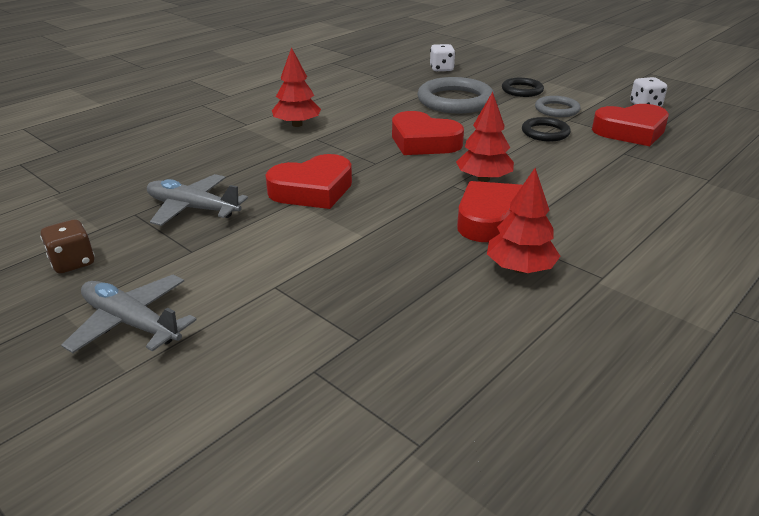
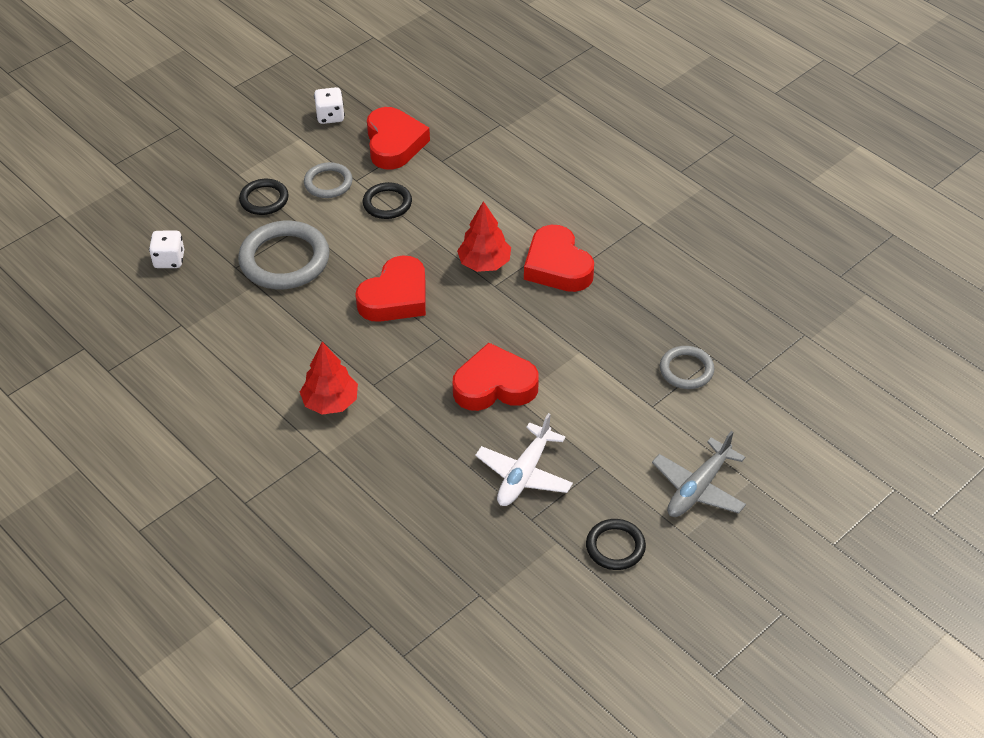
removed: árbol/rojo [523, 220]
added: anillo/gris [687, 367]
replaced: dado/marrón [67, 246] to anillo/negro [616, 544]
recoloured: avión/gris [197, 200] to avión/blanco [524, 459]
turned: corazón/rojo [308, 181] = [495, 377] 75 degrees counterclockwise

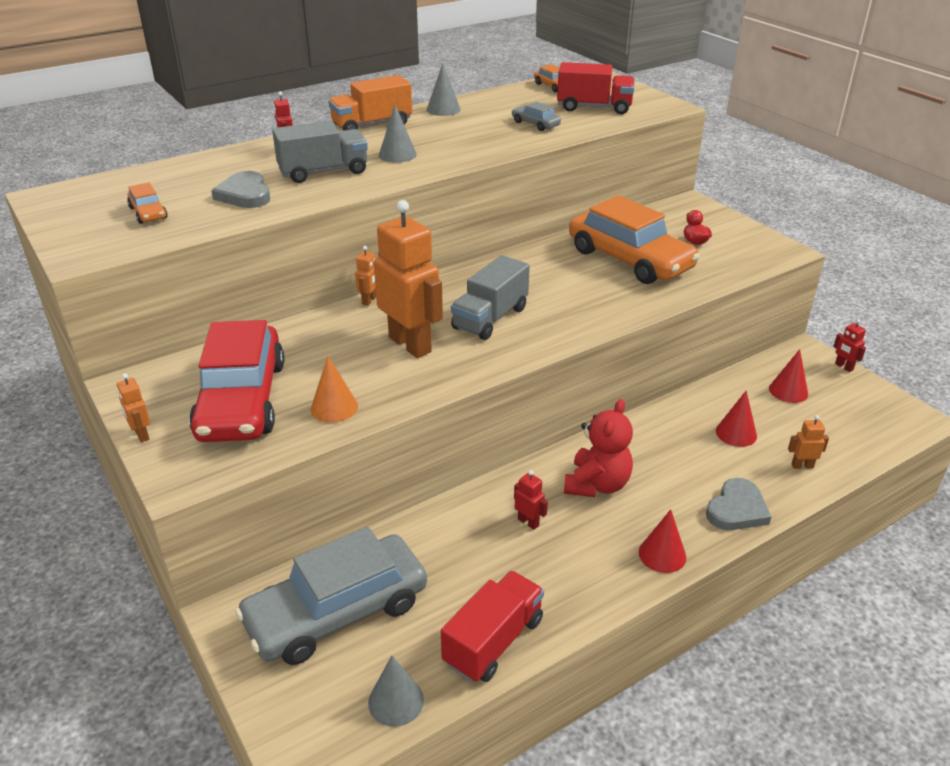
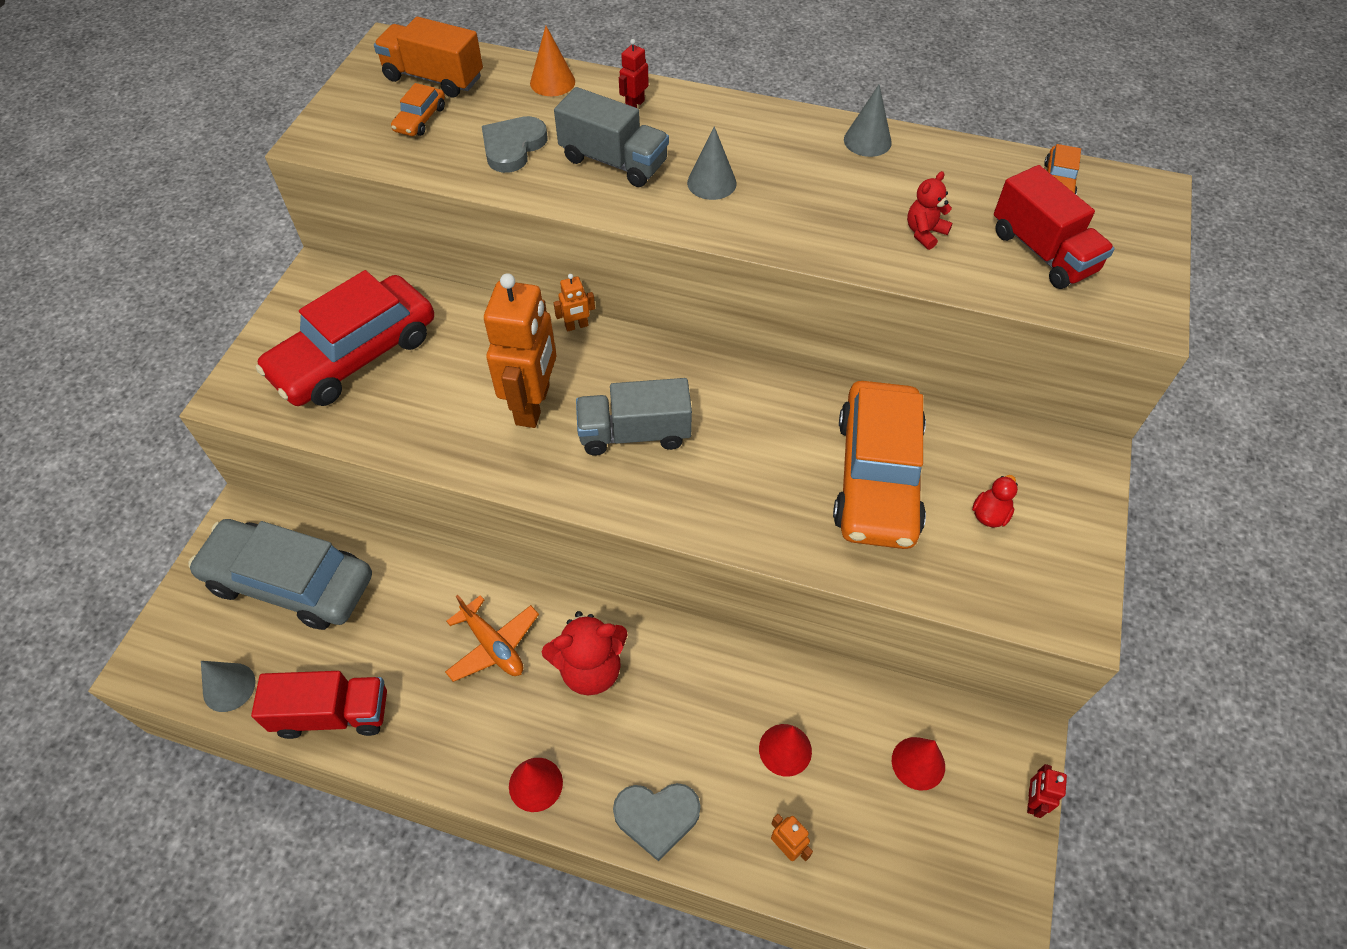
removed: robot/naranja [133, 407]
moved: camión/naranja [370, 103] to [428, 57]; cono/naranja [334, 389] to [552, 61]
replaced: coche/gris [536, 116] to osito/rojo [930, 210]; robot/rojo [531, 500] to avión/naranja [492, 638]

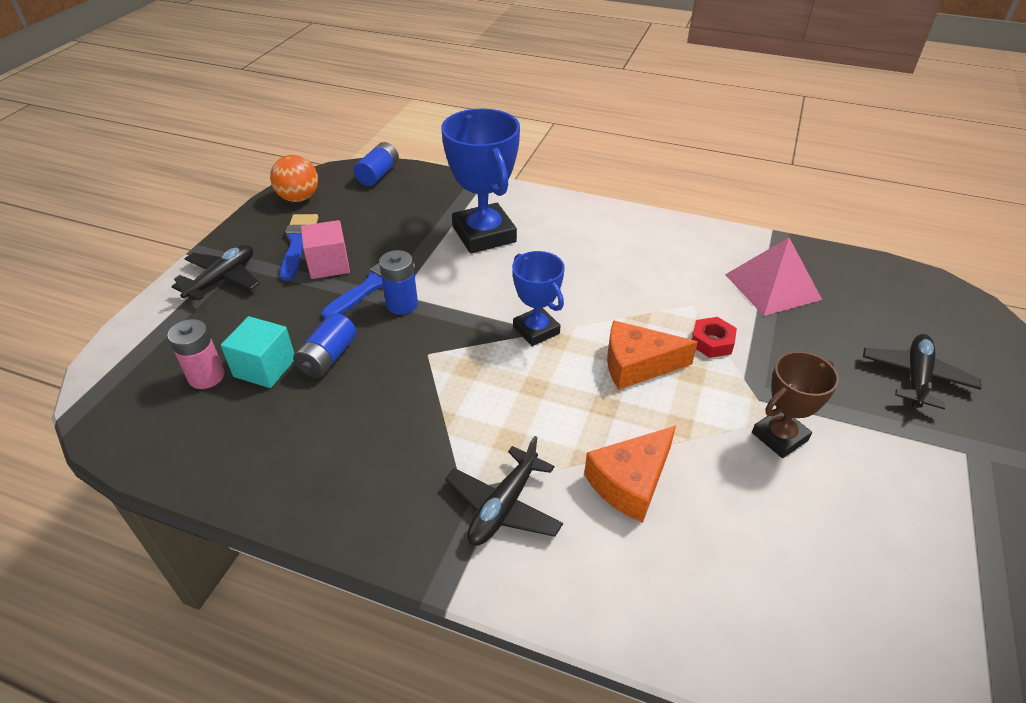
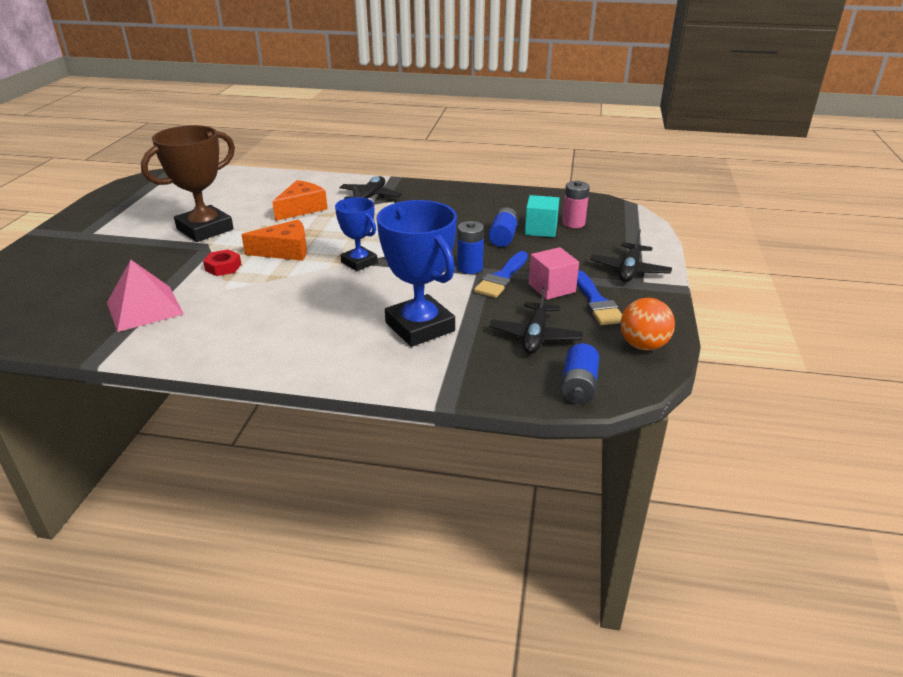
moved: avión/negro [922, 371] to [536, 320]
resized: trofeo/marrón [795, 404] = [188, 183] x1.68

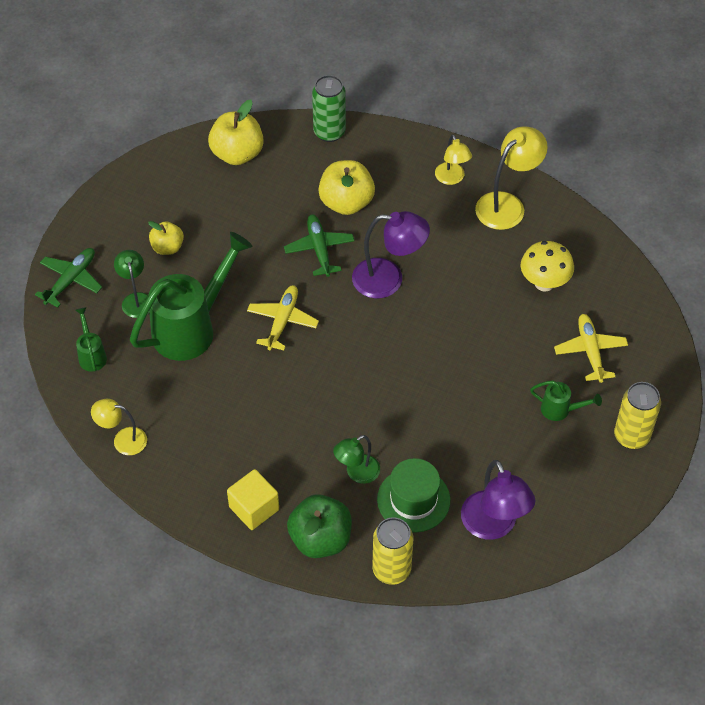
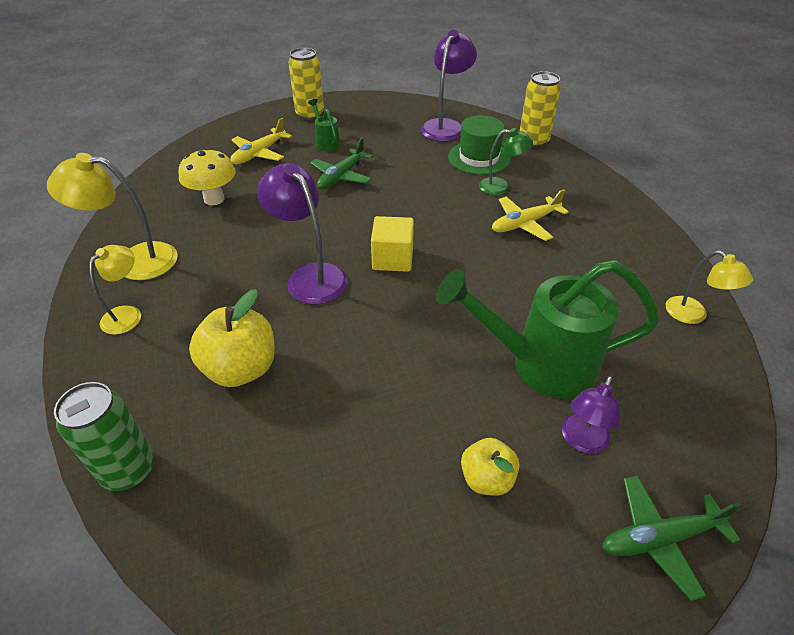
removed: manzana/amarillo [236, 132]; regadera/verde [91, 339]; manzana/verde [319, 526]
moved: avión/verde [319, 245] to [341, 163]; avión/amarillo [283, 318] to [530, 215]; cubo/amarillo [253, 499] to [392, 244]
recoloured: lámpara/verde [131, 284] to lámpara/morado [591, 414]

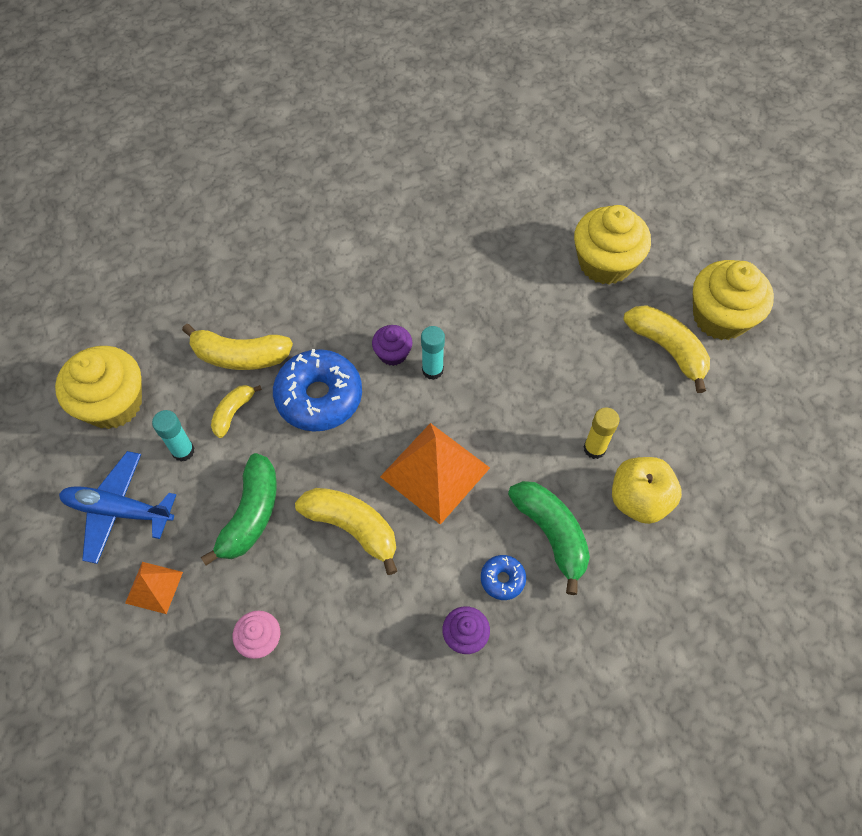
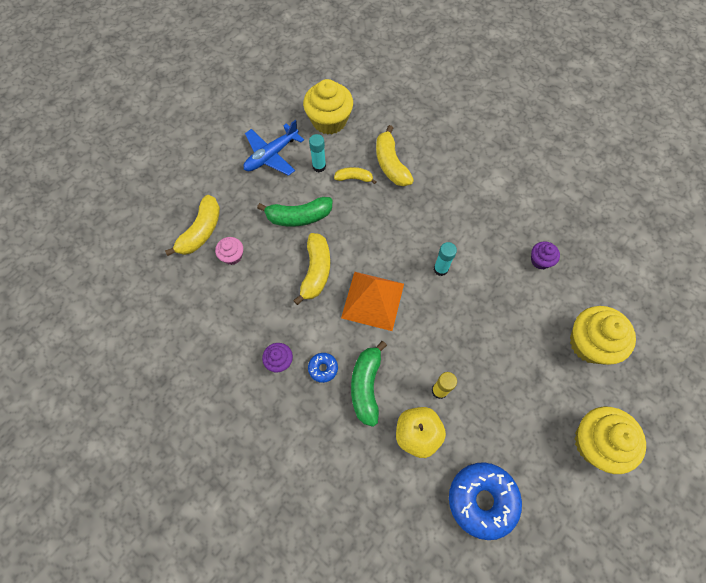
removed: pirámide/naranja [154, 588]
moved: plátano/amarillo [666, 349] to [192, 225]; magdalena/morado [392, 345] to [545, 255]; rosquilla/azul [317, 390] to [485, 501]
turned: avión/azul [117, 507] = [273, 148] 120 degrees counterclockwise; plátano/verde [549, 538] = [369, 384] 150 degrees clockwise

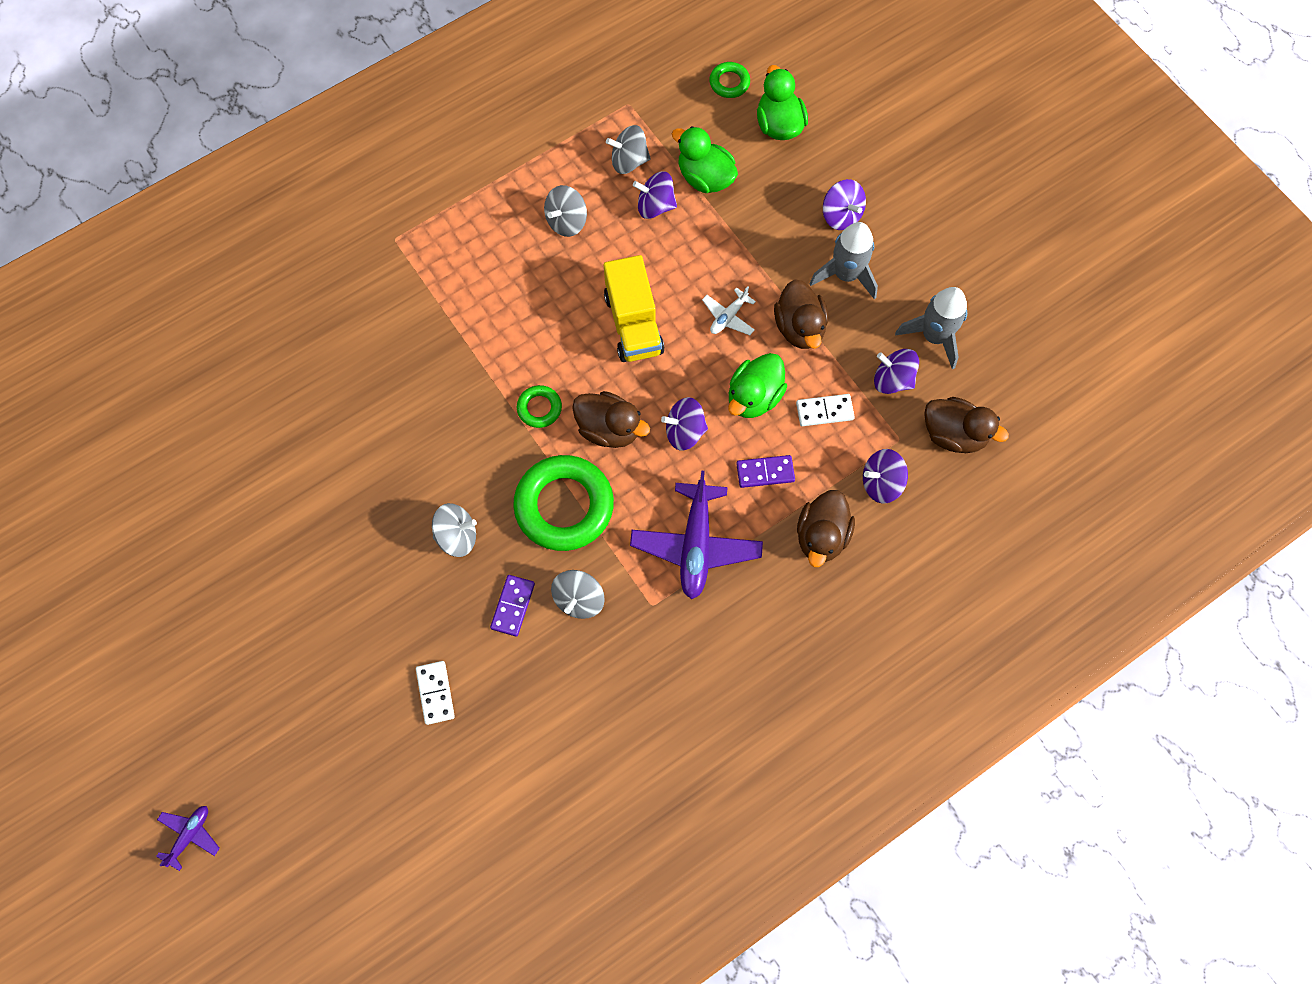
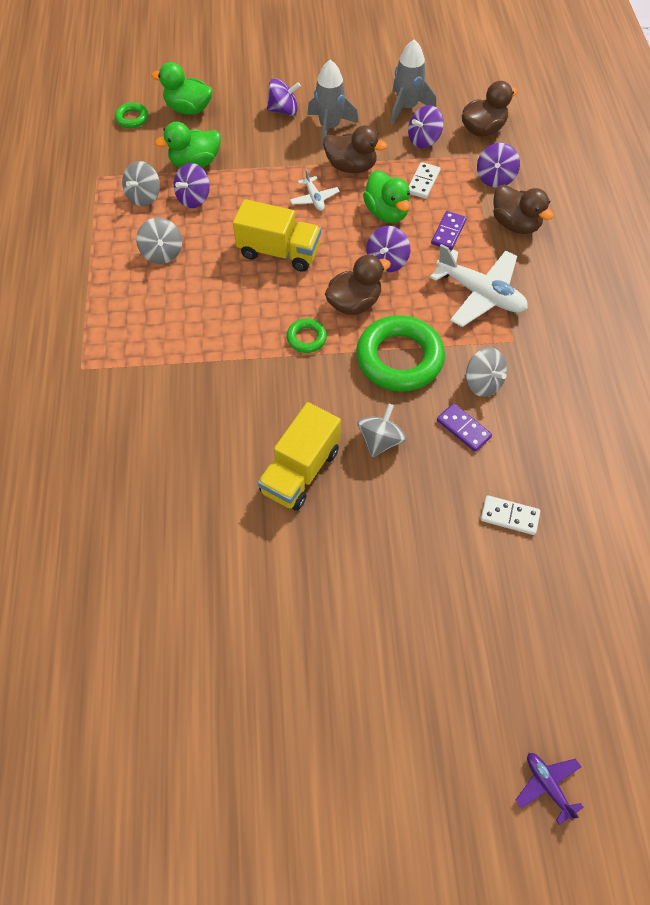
added: camión/amarillo [299, 456]
recoloured: avión/morado [696, 535] to avión/blanco [479, 285]

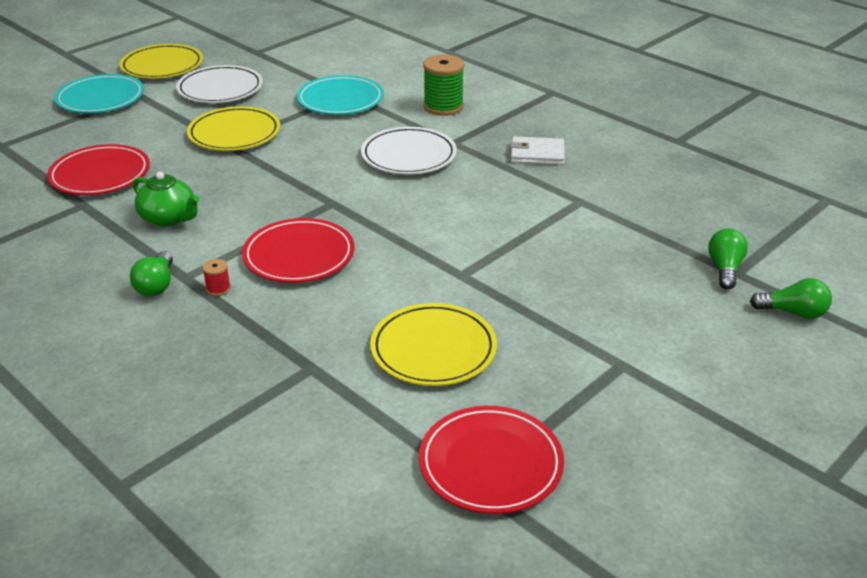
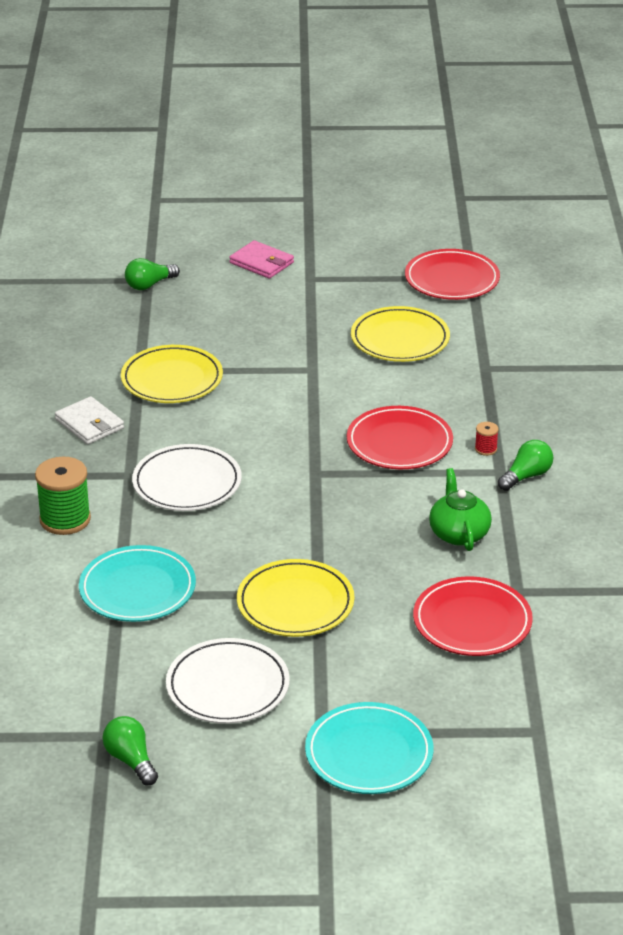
added: cartera/rosa [261, 259]
moved: plato/amarillo [161, 61] to [172, 374]; bombilla/verde [791, 298] to [130, 750]

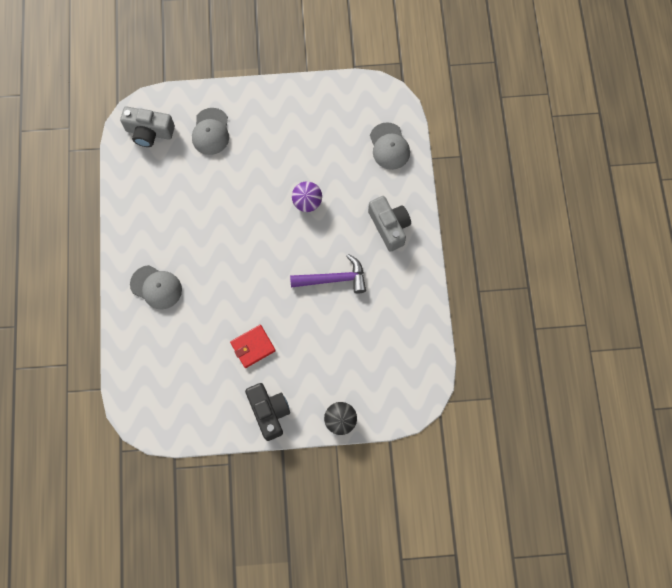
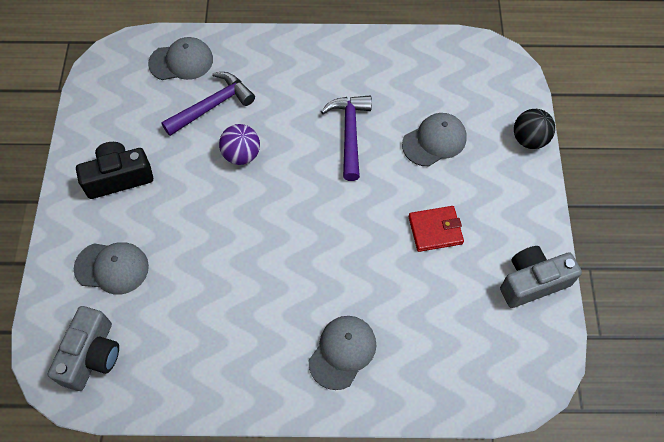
added: martillo/morado [208, 104]; gorra/gris [434, 139]
moved: cámara/gris [389, 224] to [541, 277]; cámara/negro [267, 412] to [114, 170]
turned: cartera/rojo [253, 346] = [436, 229] 75 degrees counterclockwise

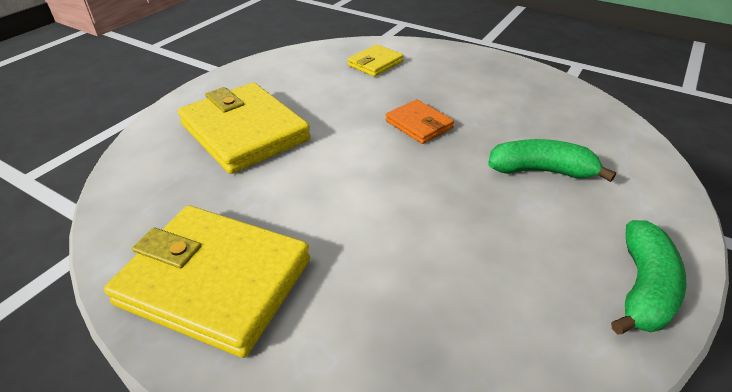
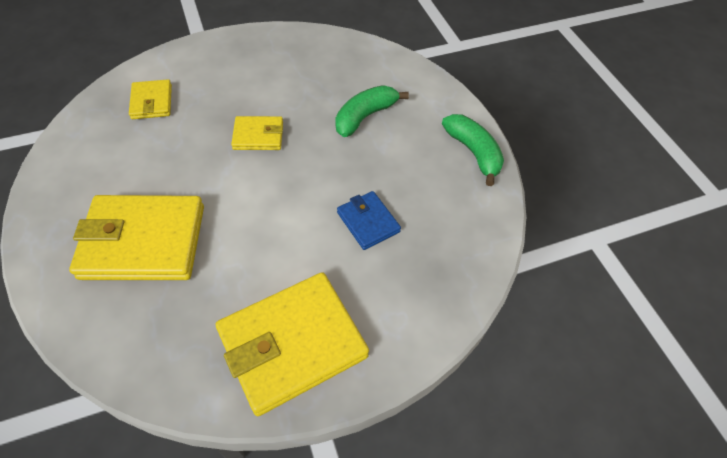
added: cartera/azul [369, 220]
recoloured: cartera/naranja [420, 121] to cartera/amarillo [257, 133]

